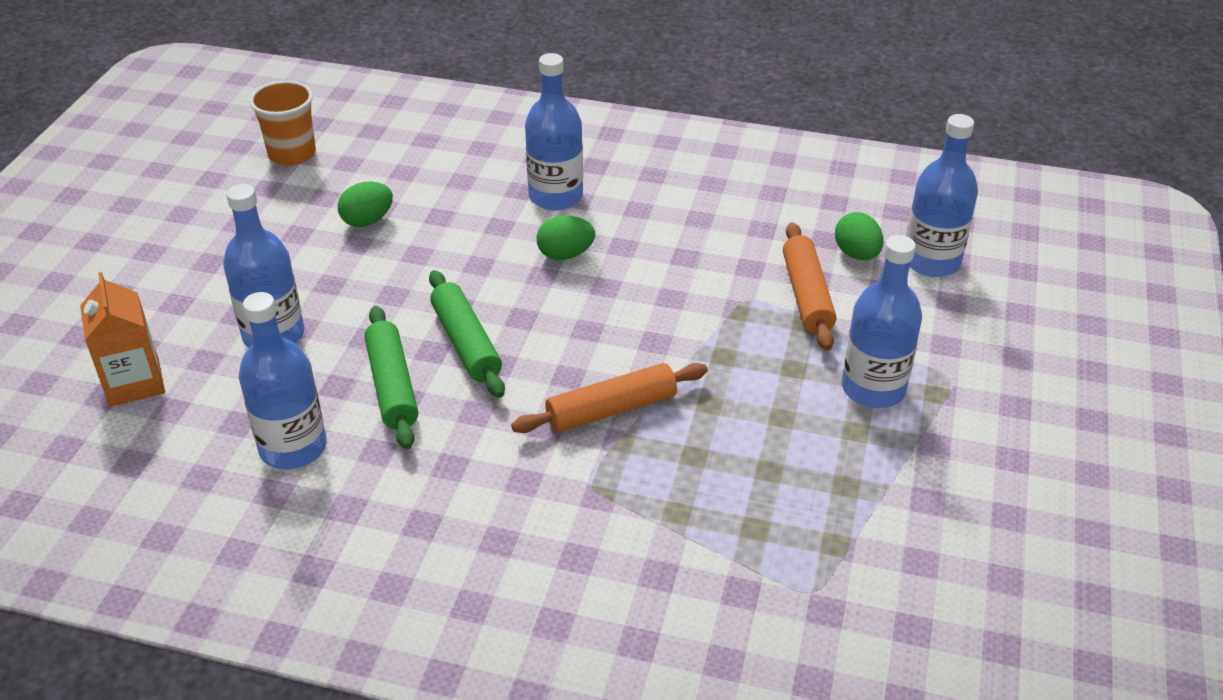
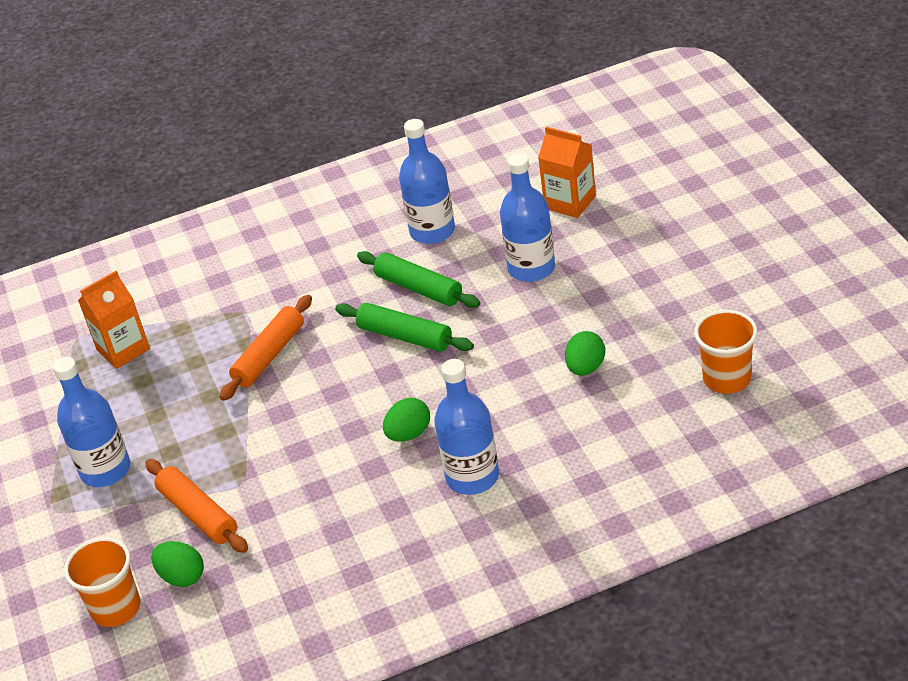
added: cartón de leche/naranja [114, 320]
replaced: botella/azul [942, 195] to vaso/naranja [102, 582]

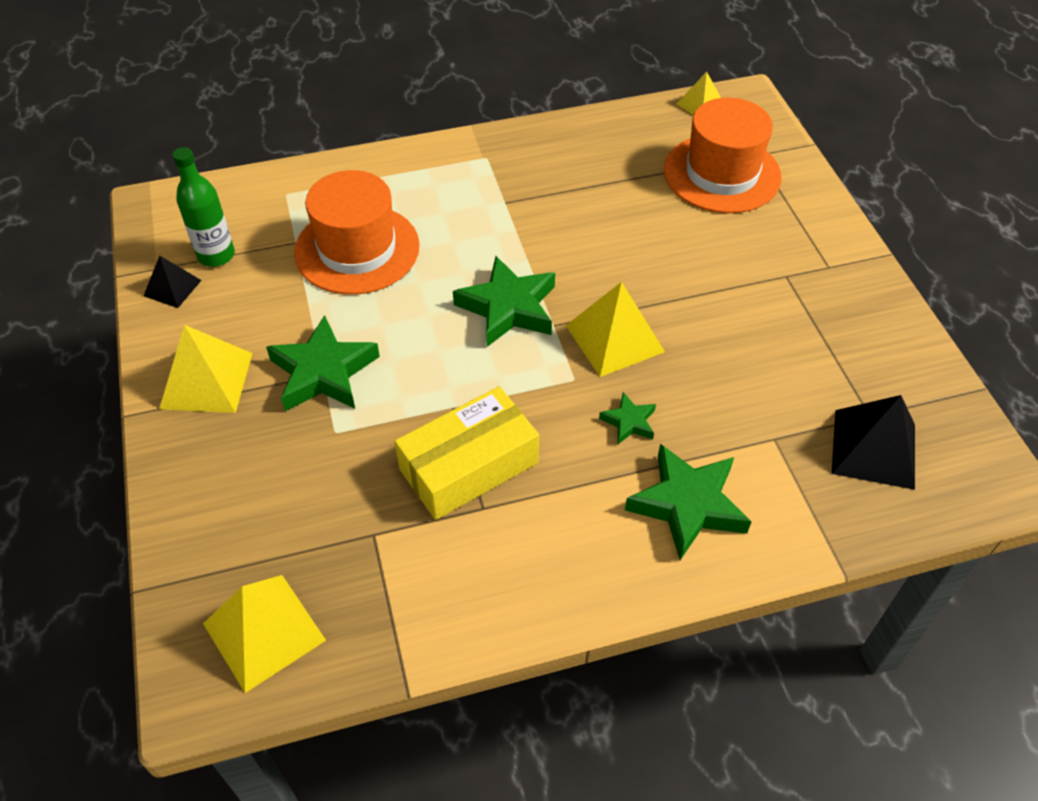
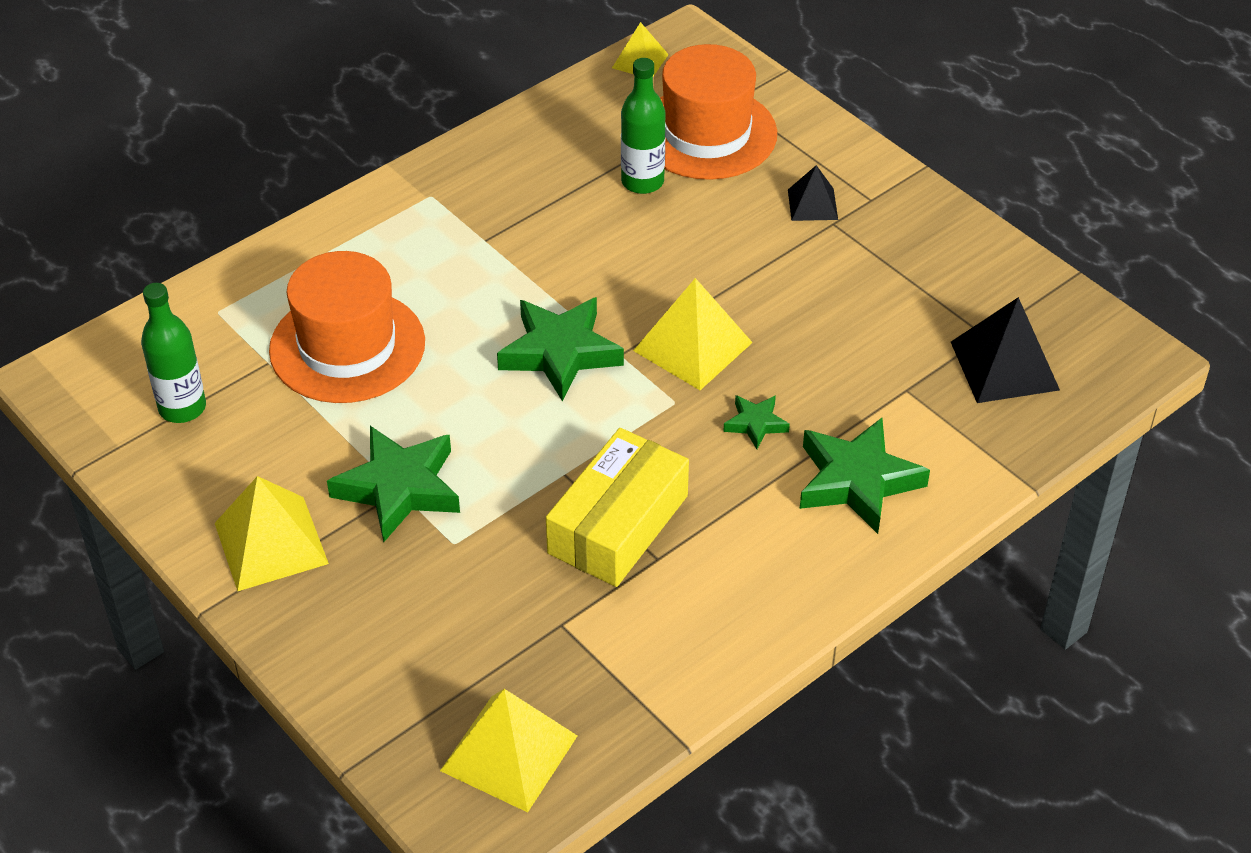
added: botella/verde [643, 126]
moved: pirámide/negro [173, 281] to [813, 193]

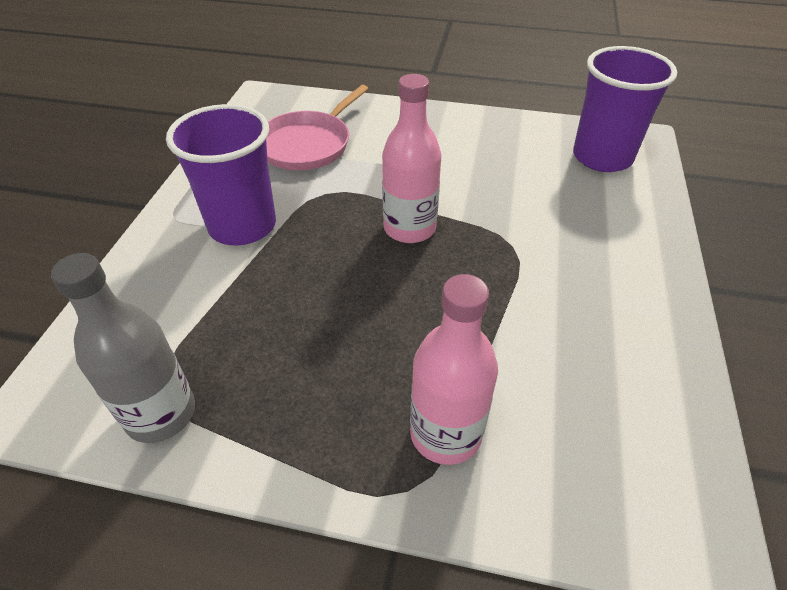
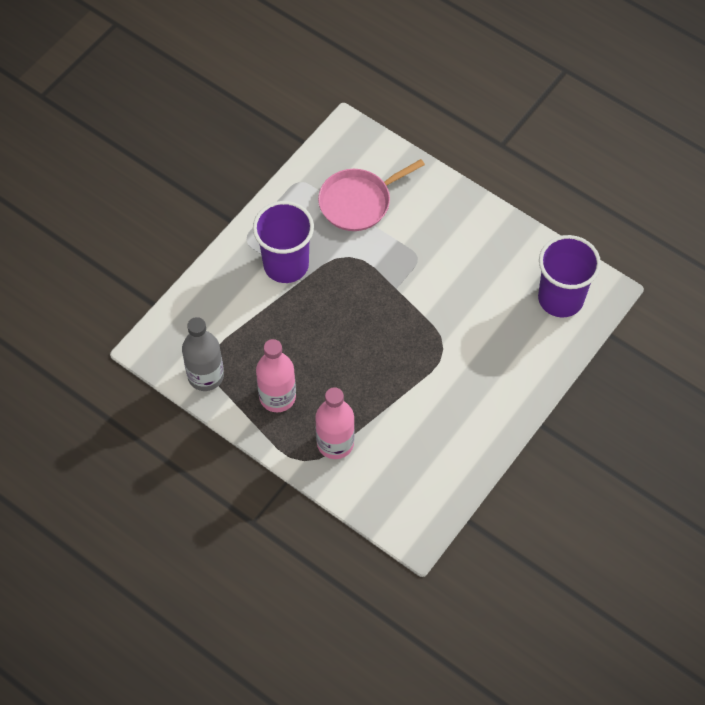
moved: botella/rosa [411, 158] to [276, 375]

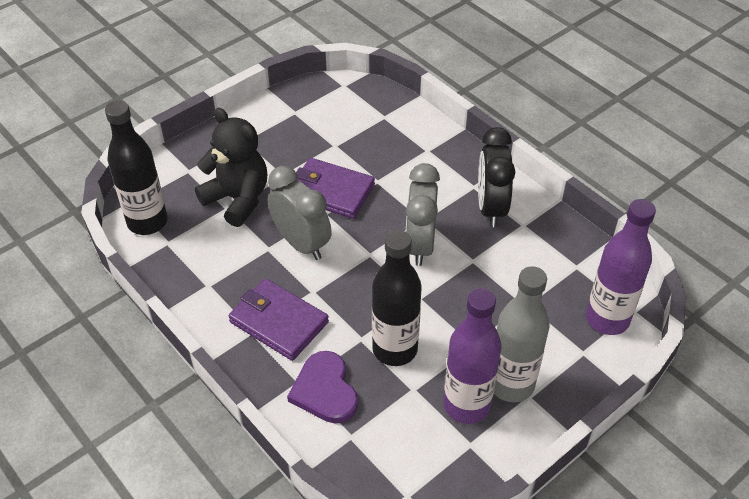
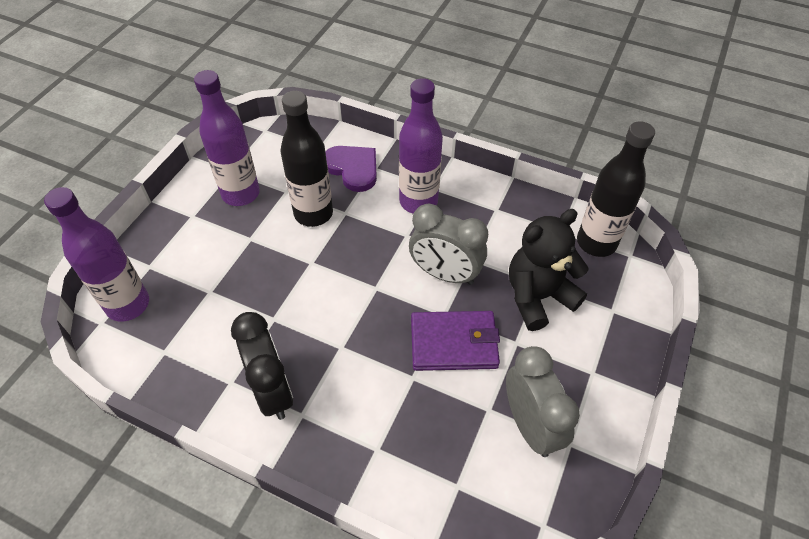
removed: botella/gris [522, 334]
moved: despertador/gris [423, 214] to [543, 401]
replaced: cartera/morado [279, 320] to botella/morado [421, 146]
turned: osito/negro [231, 167] = [549, 270] 135 degrees clockwise

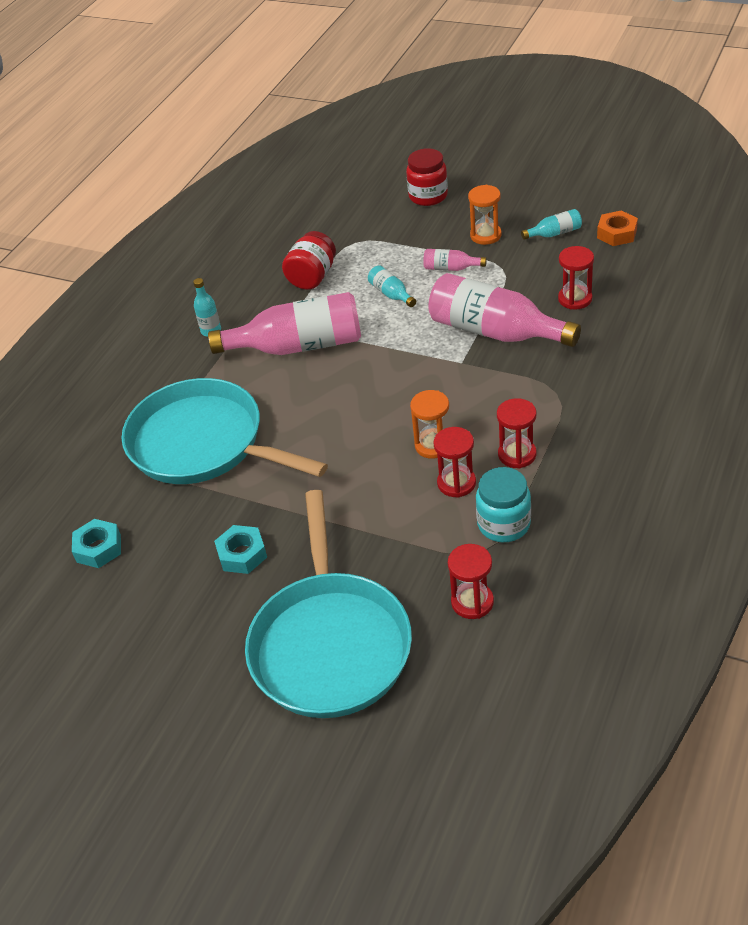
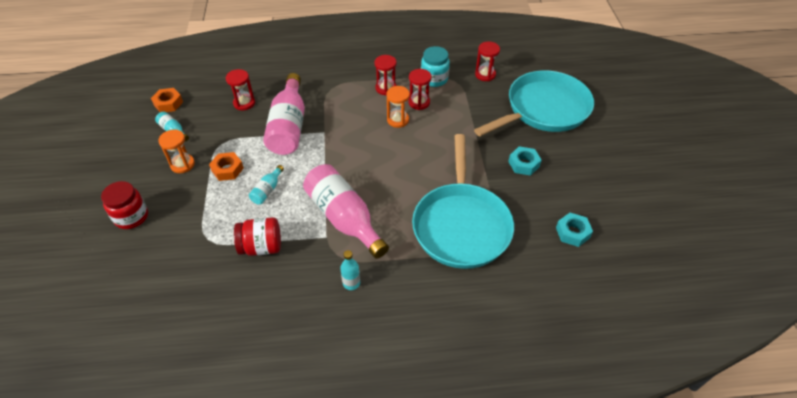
replaced: botella/rosa [455, 260] to tuerca/naranja [226, 166]

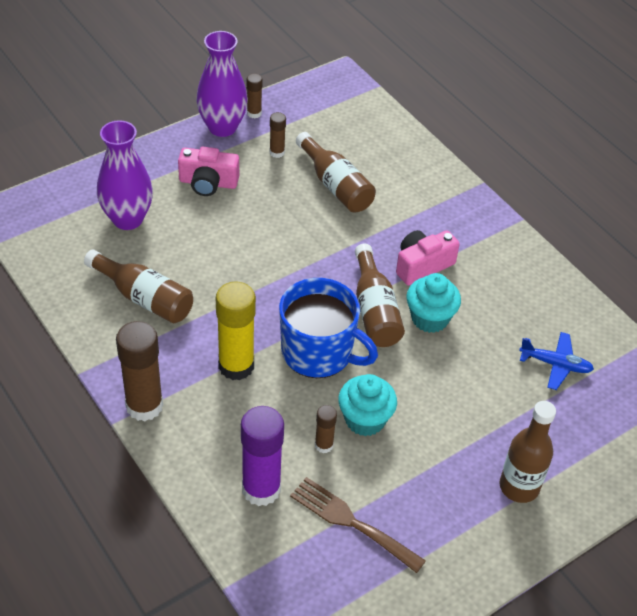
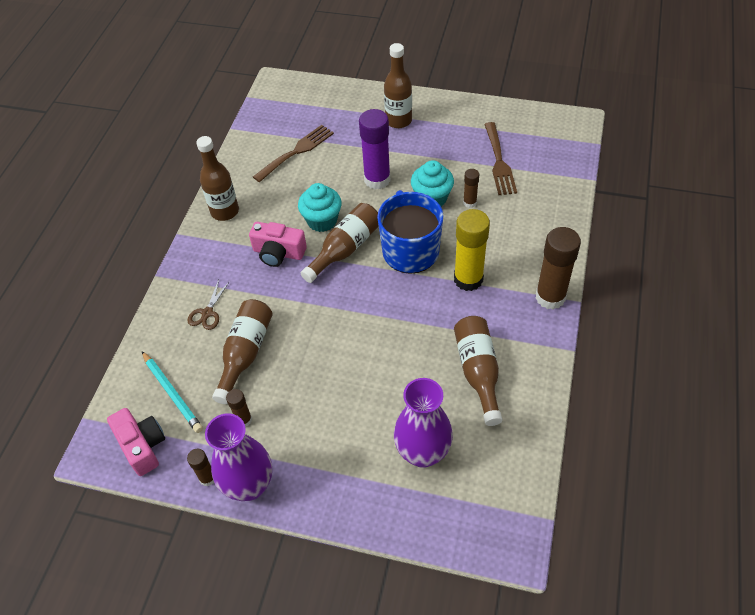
added: botella/marrón [217, 178]; tijeras/marrón [209, 305]; lápiz/turquesa [172, 392]
moved: cámara/rosa [208, 171] to [136, 442]; barra de pegamento/morado [262, 456] to [374, 149]
replaced: avión/azul [556, 361] to tenedor/marrón [293, 153]

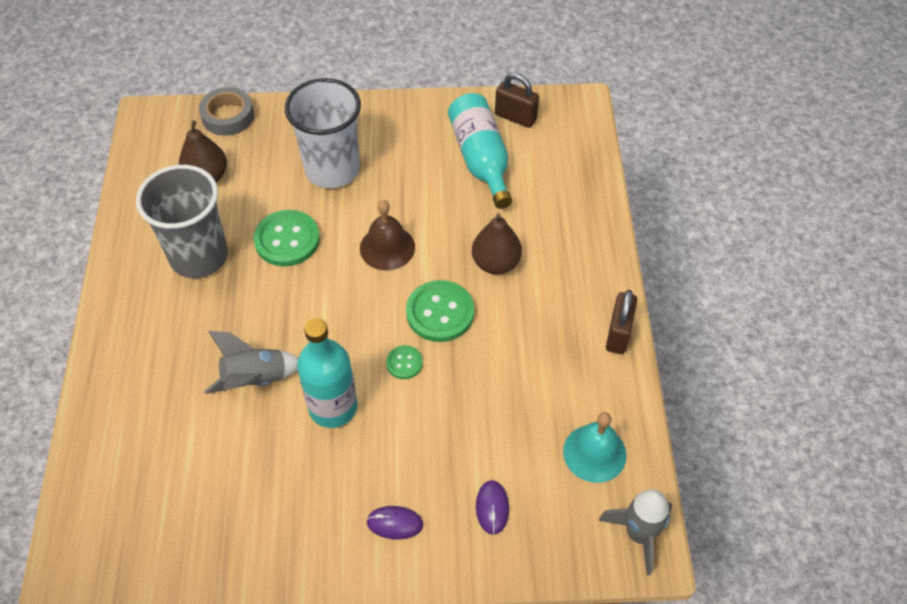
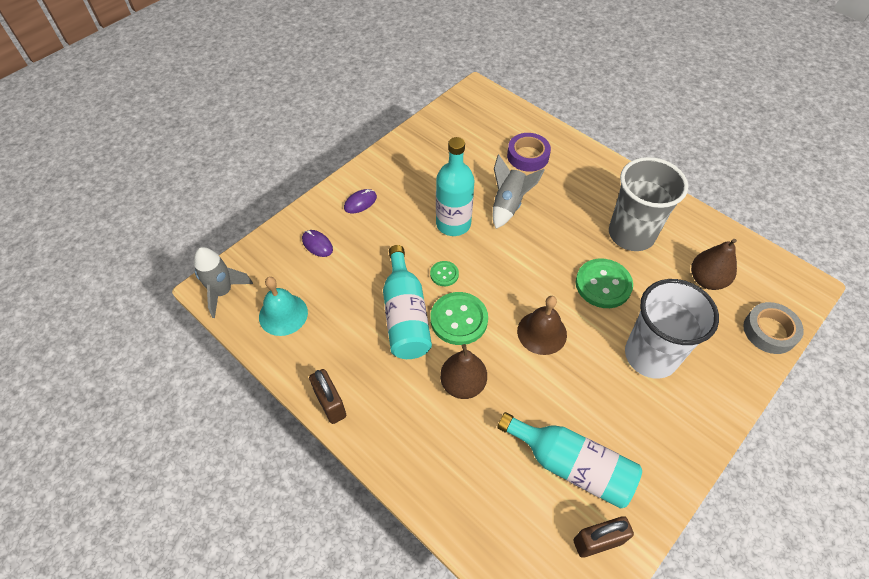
added: cinta adhesiva/morado [529, 152]; botella/turquesa [407, 302]

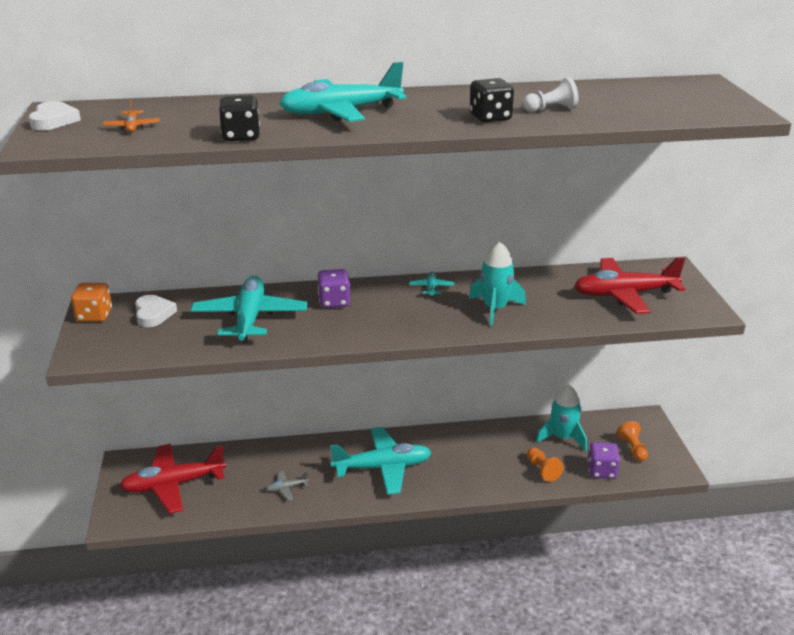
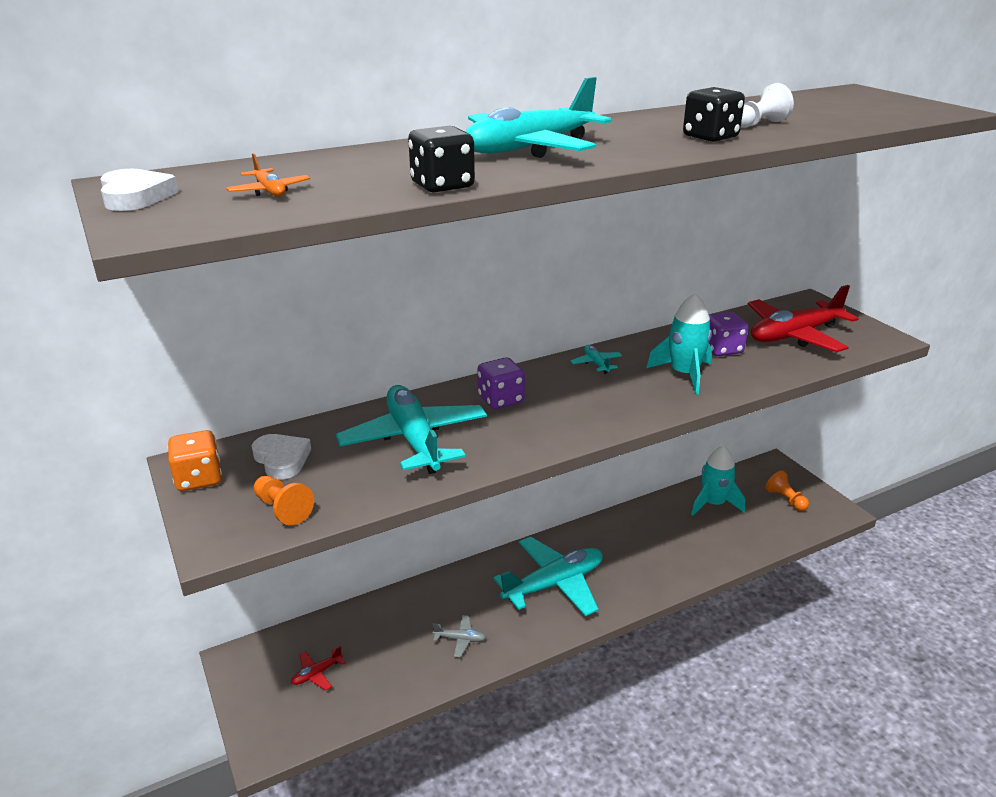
moved: dado/morado [603, 460] to [728, 334]; peón/naranja [545, 464] to [283, 501]
turned: avión/gris [287, 485] = [459, 636] 135 degrees counterclockwise
resized: avión/rojo [173, 479] = [318, 668] x0.42

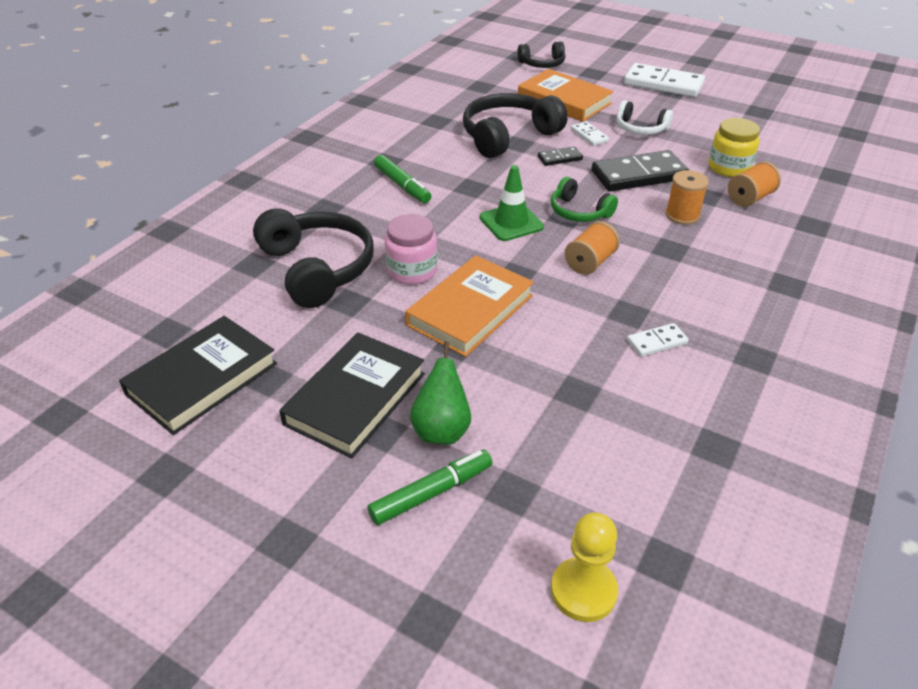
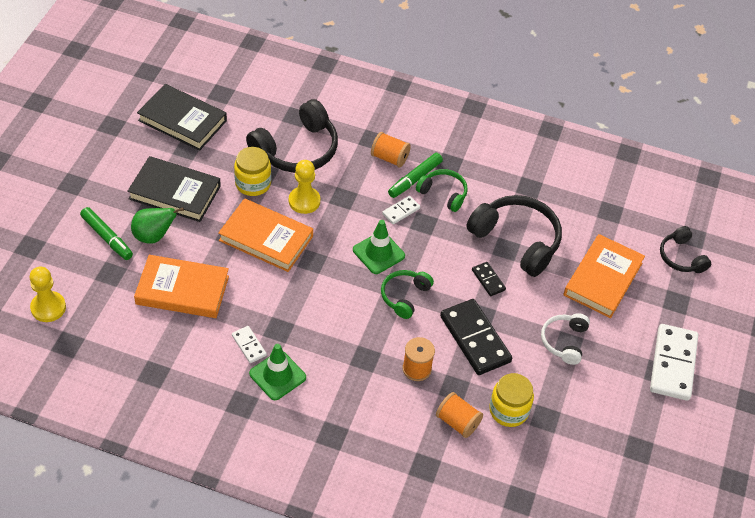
added: tarro/amarillo [252, 171]; auriculares/verde [442, 190]; libro/naranja [181, 286]; cono de tráfico/verde [277, 372]
moved: ficha de dominó/blanco [590, 134] to [401, 210]; carrete/naranja [592, 248] to [391, 149]
replaced: tarro/rosa [411, 249] to peón/amarillo [304, 187]

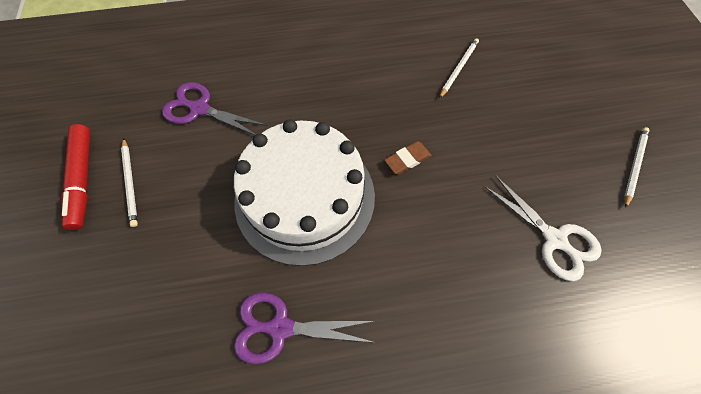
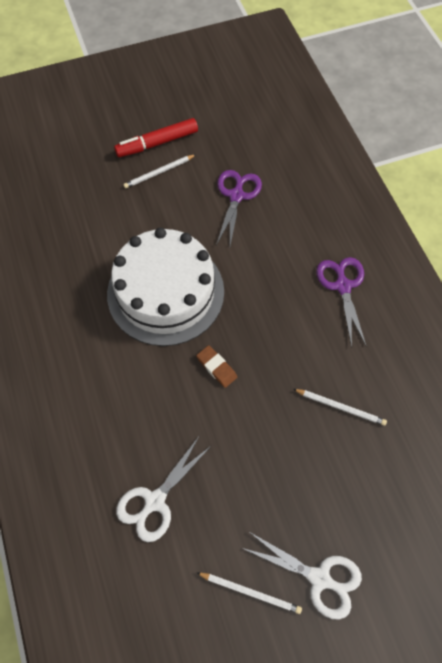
added: tijeras/blanco [302, 575]
moved: tijeras/morado [304, 328] to [341, 302]

